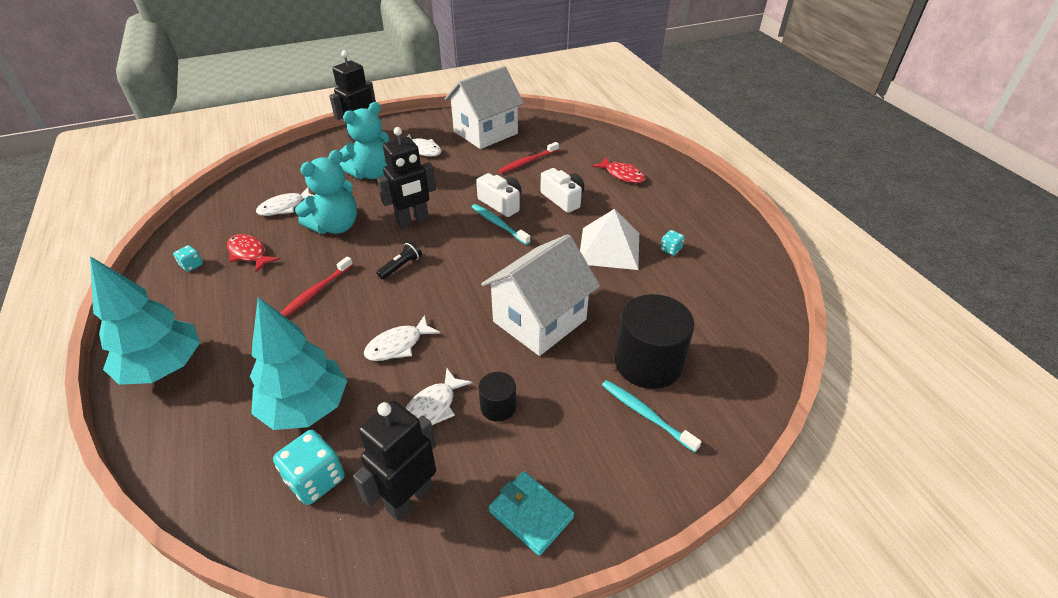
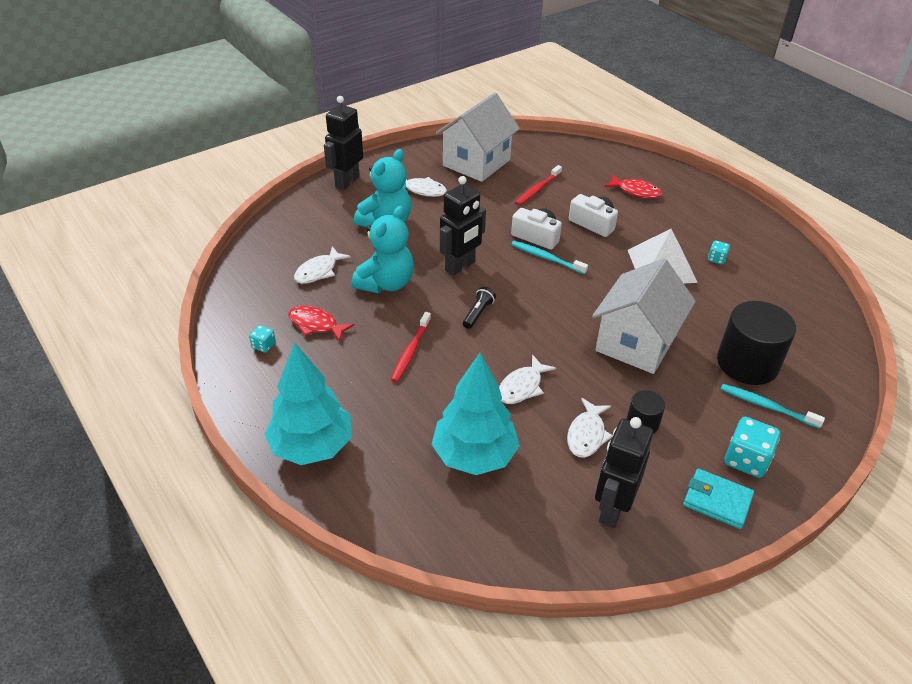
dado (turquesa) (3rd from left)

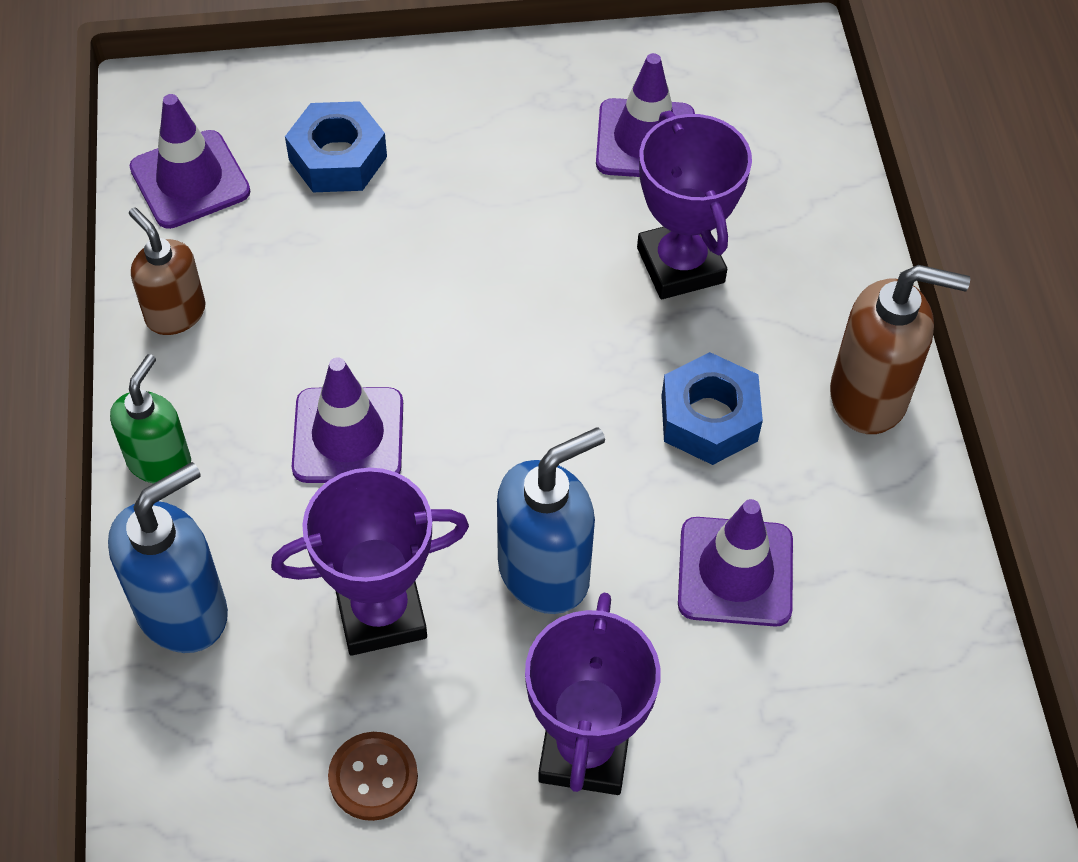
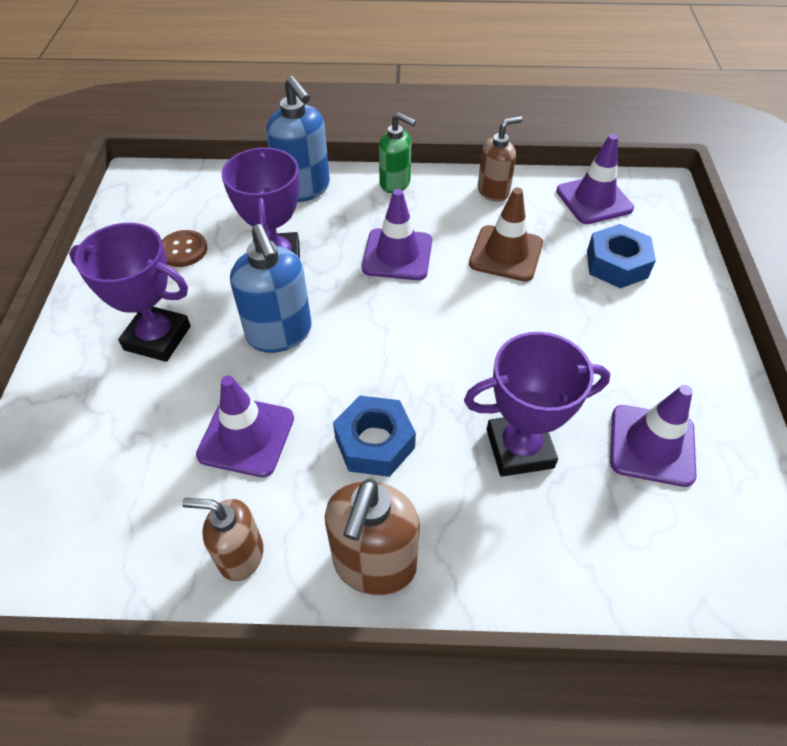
dispensador de jabón (marrón) (1st from left)
cono de tráfico (marrón)

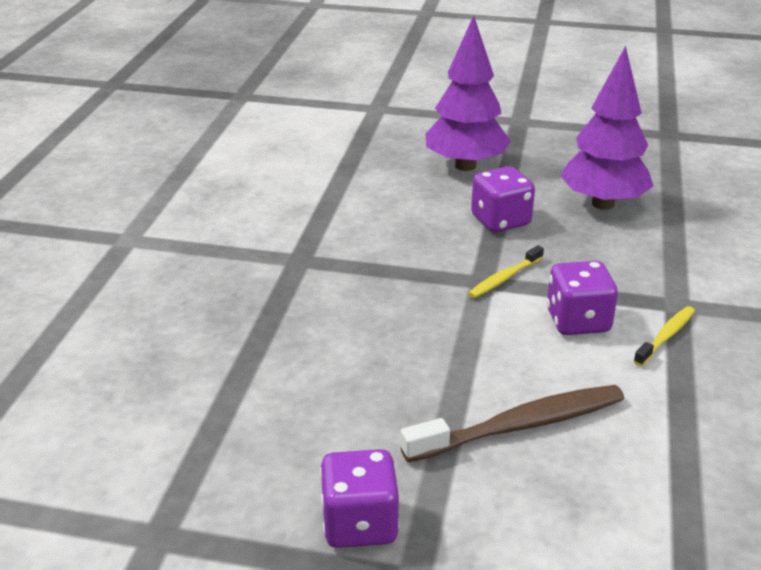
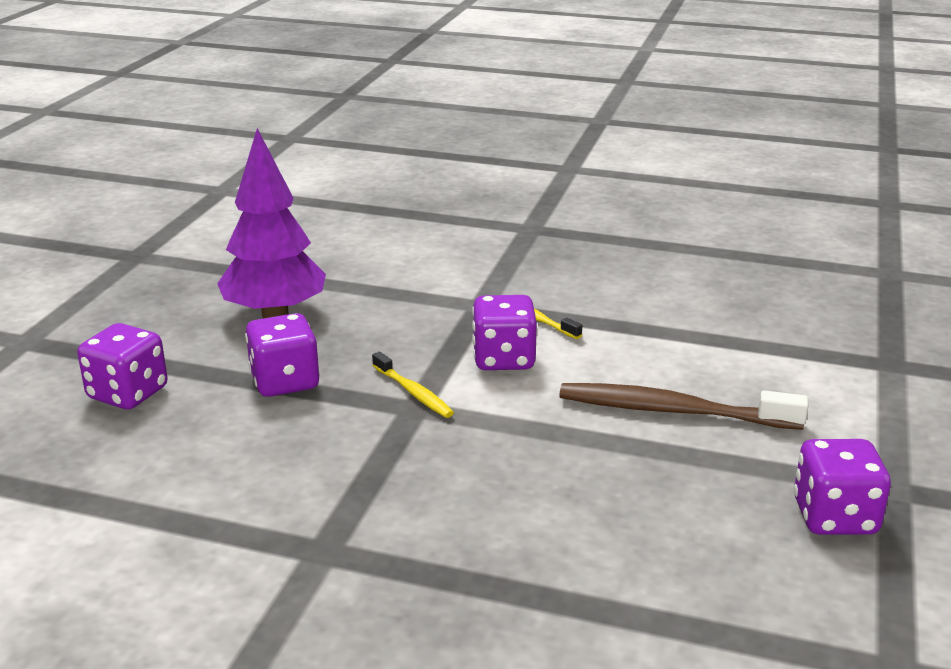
dado (morado) (1st from left)
cepillo de dientes (marrón)

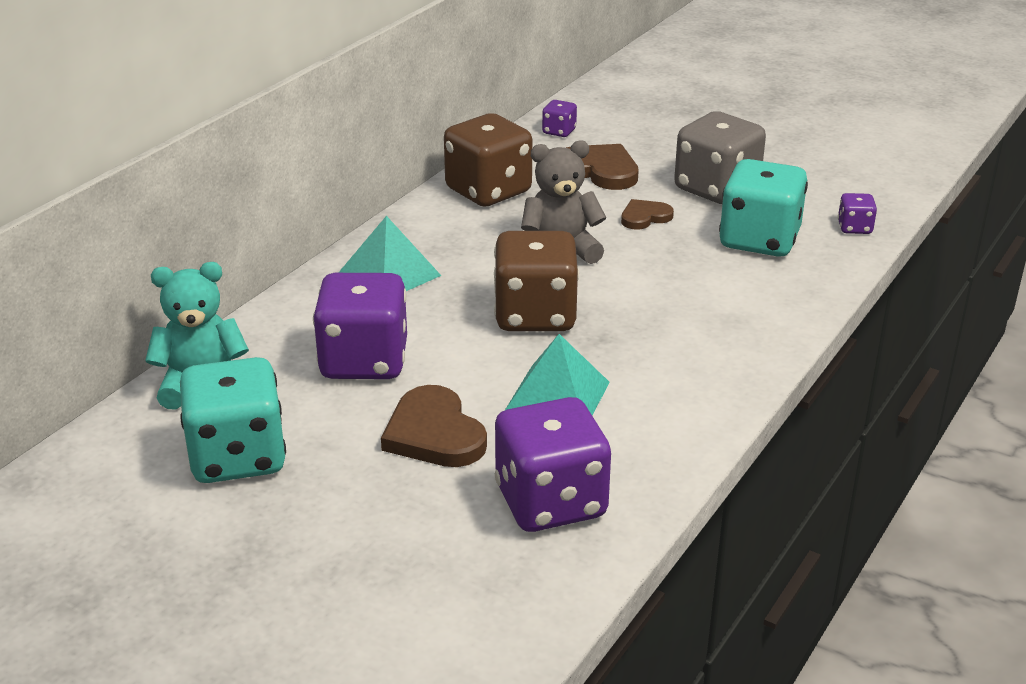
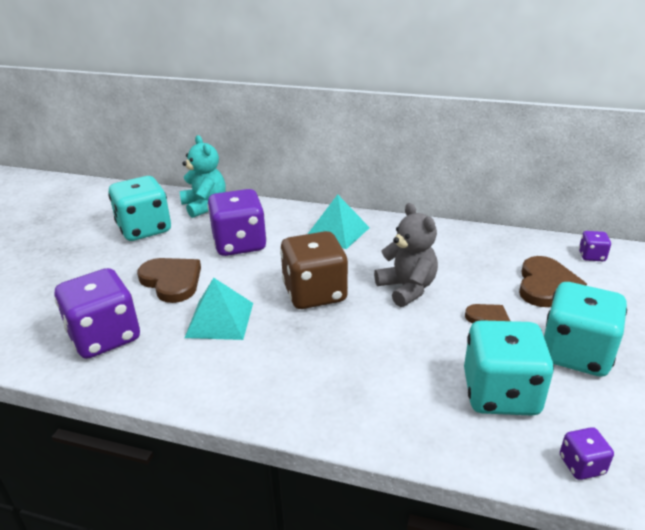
dado (marrón) (1st from left in the first image)
dado (turquesa) (3rd from left)
corazón (marrón) (1st from left)

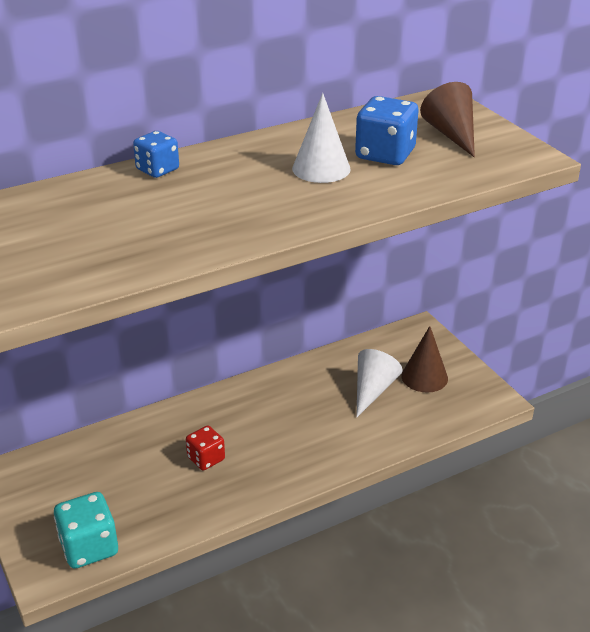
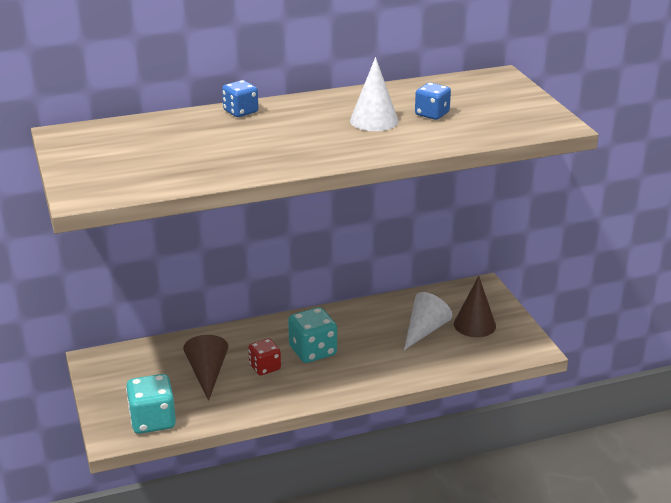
dado (turquesa) (2nd from left)
cono (marrón) (1st from left)
dado (azul) (2nd from left)

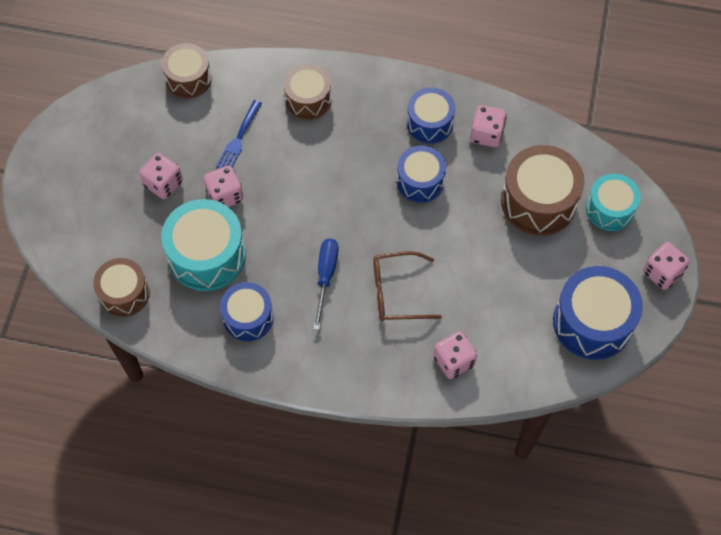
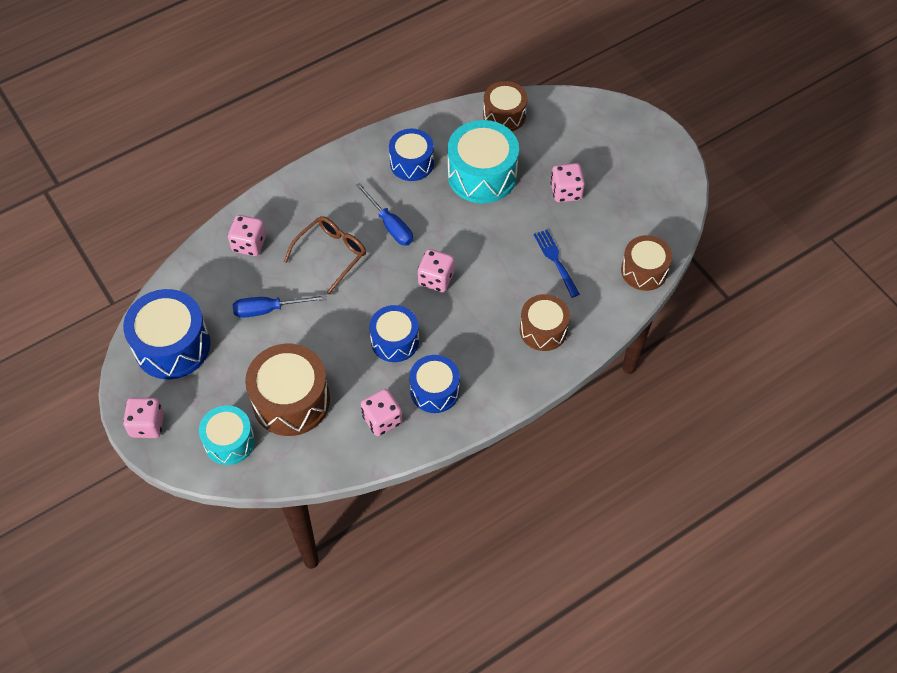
destornillador (azul) (1st from left)
dado (rosa) (4th from left)

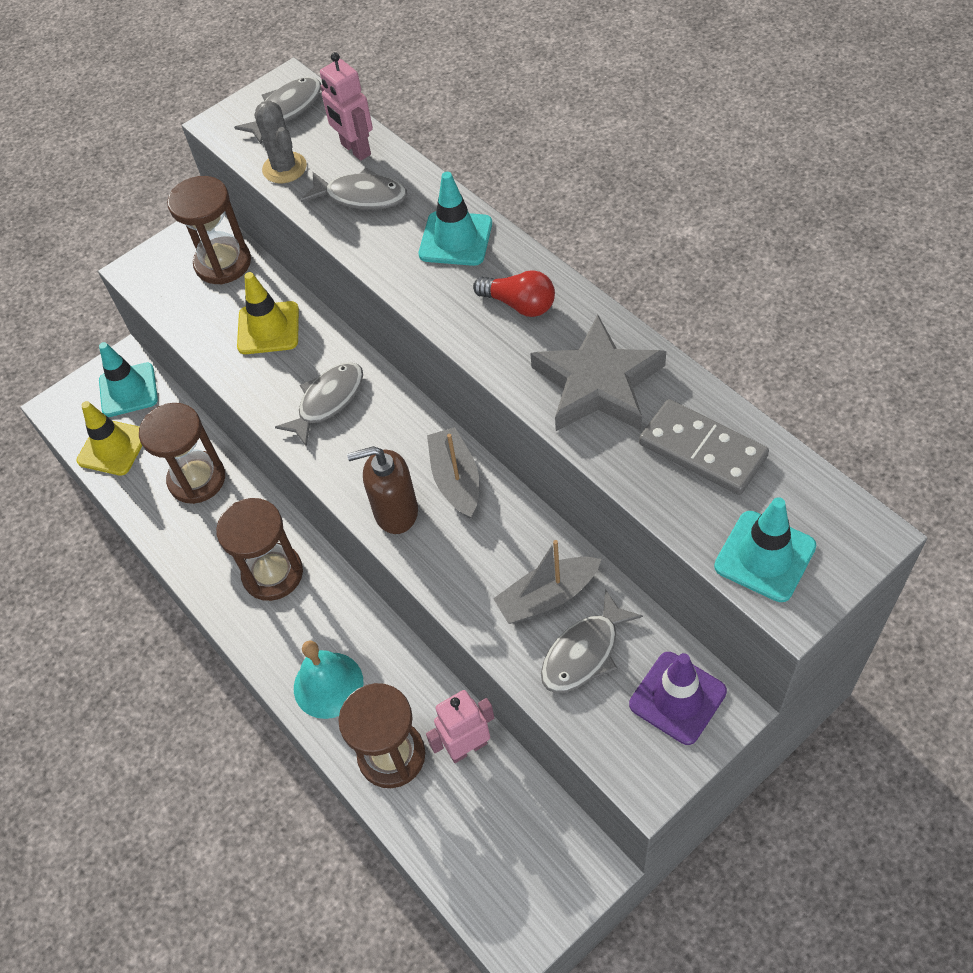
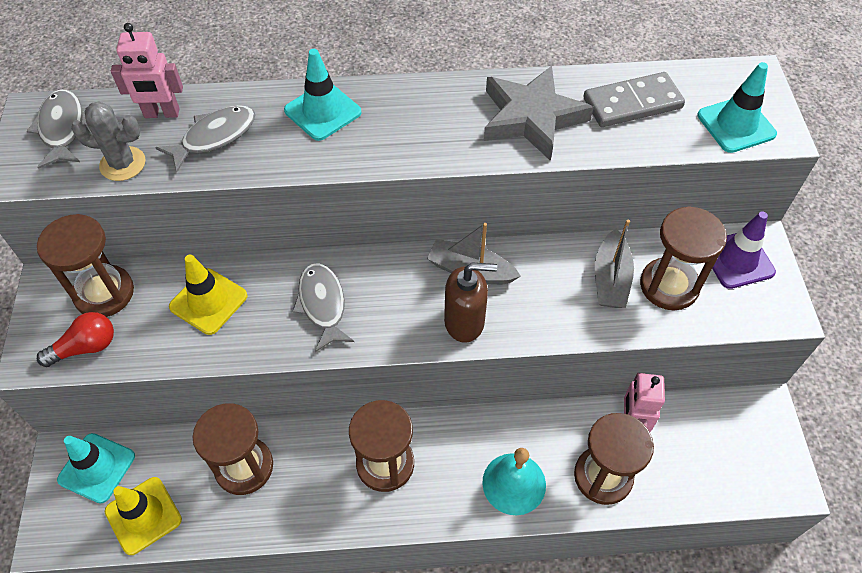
bombilla (rojo)
reloj de arena (marrón) (5th from left)
dispensador de jabón (marrón)

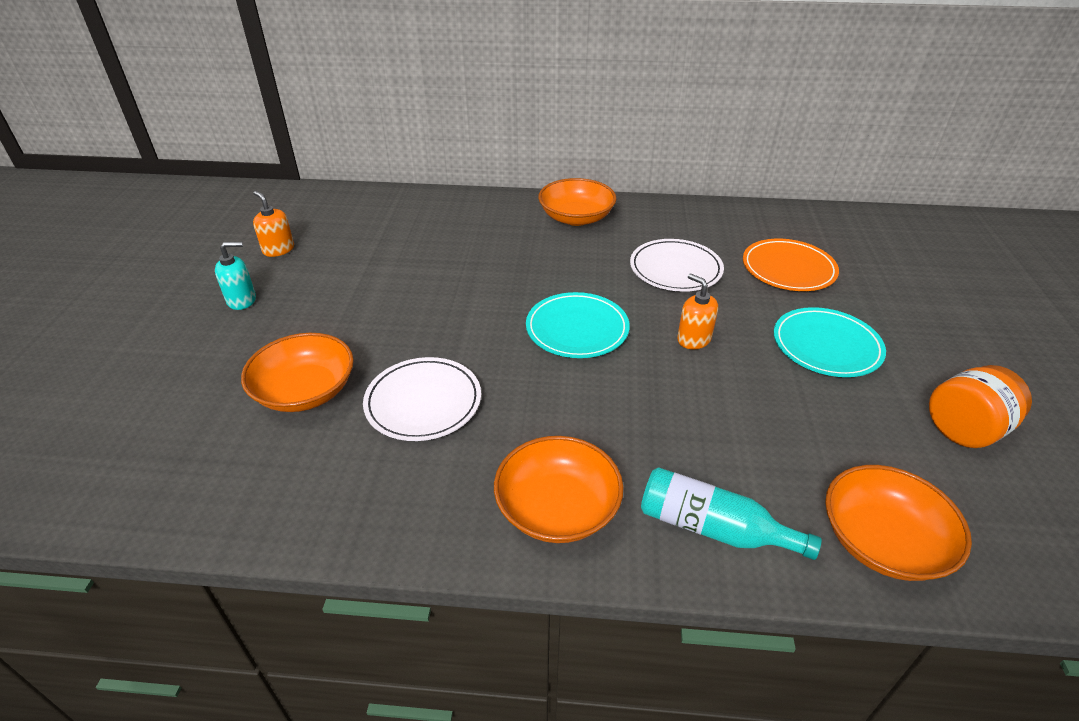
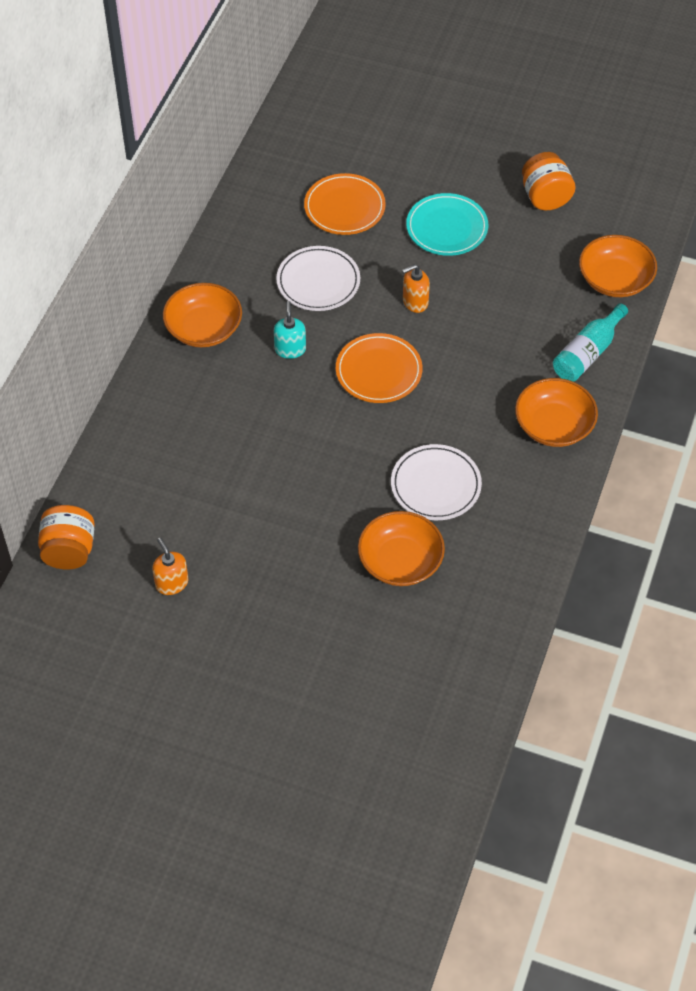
tarro (naranja) (1st from left)
dispensador de jabón (turquesa)
plato (naranja) (2nd from left)
dispensador de jabón (naranja) (1st from left)

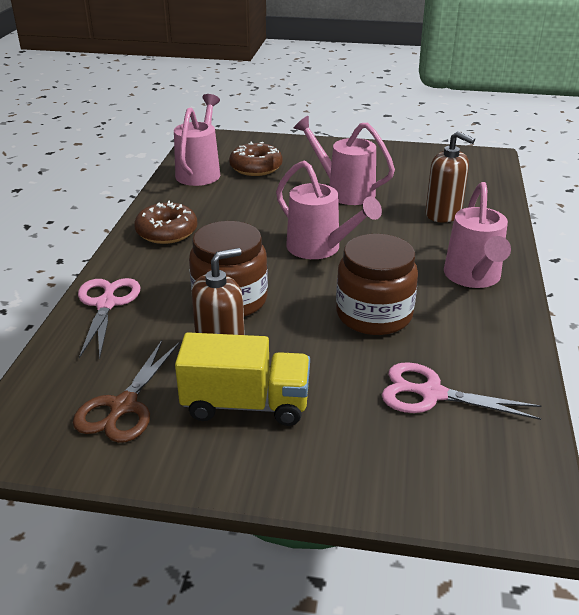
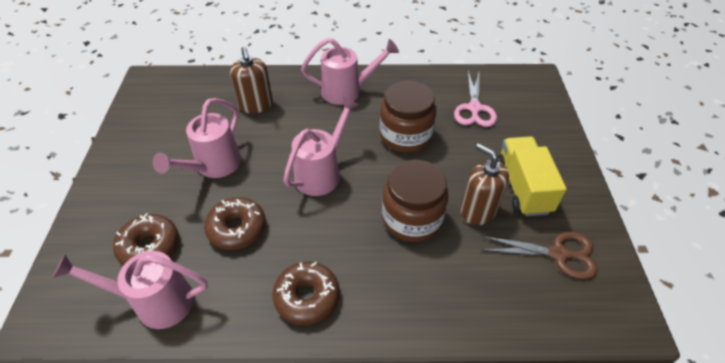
tijeras (rosa) (1st from left in the first image)
rosquilla (marrón) (2nd from left)
dispensador de jabón (marrón) (1st from left)

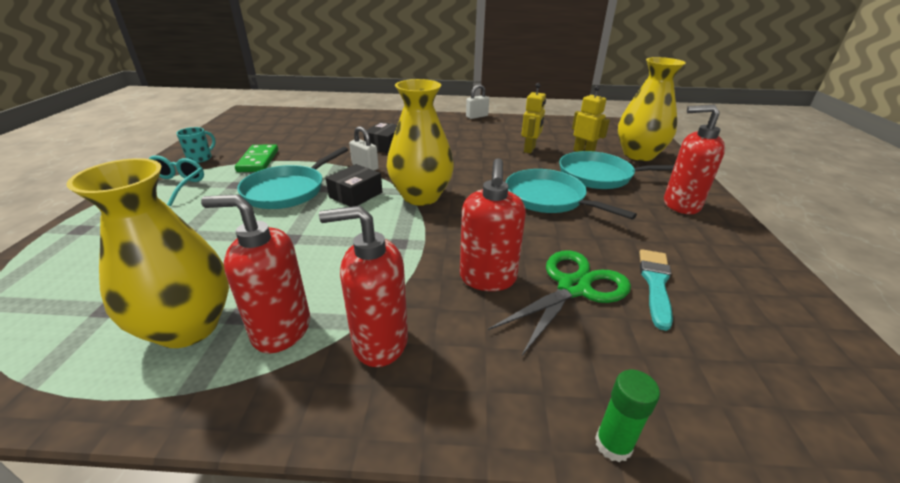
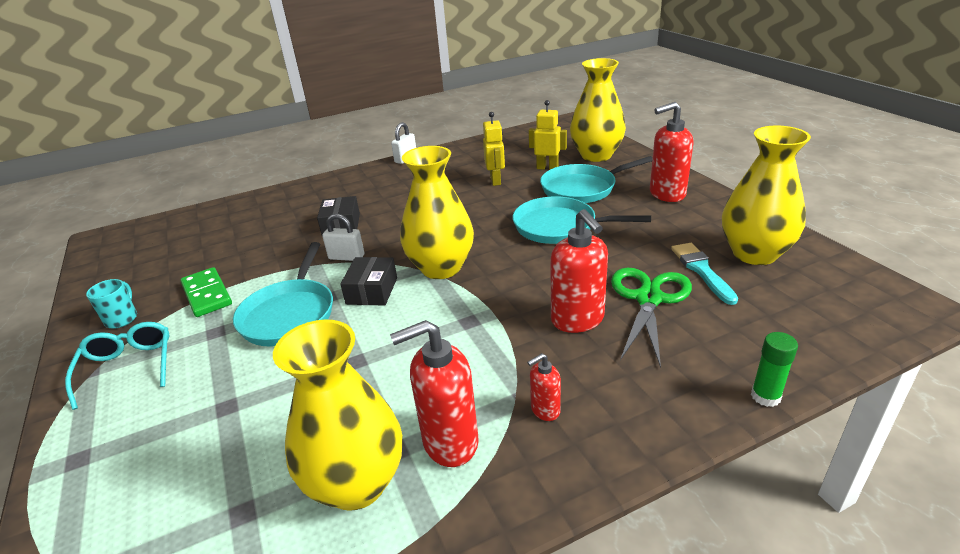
florero (amarillo) (4th from left)
dispensador de jabón (rojo) (2nd from left)

